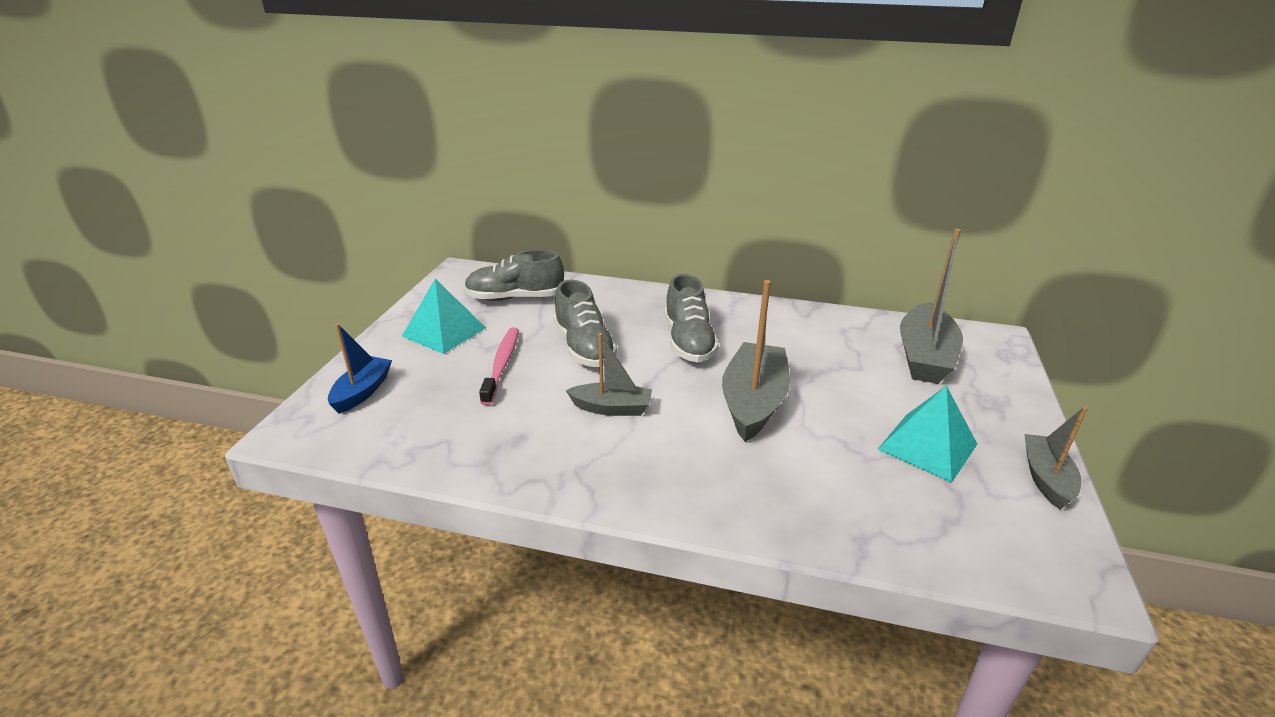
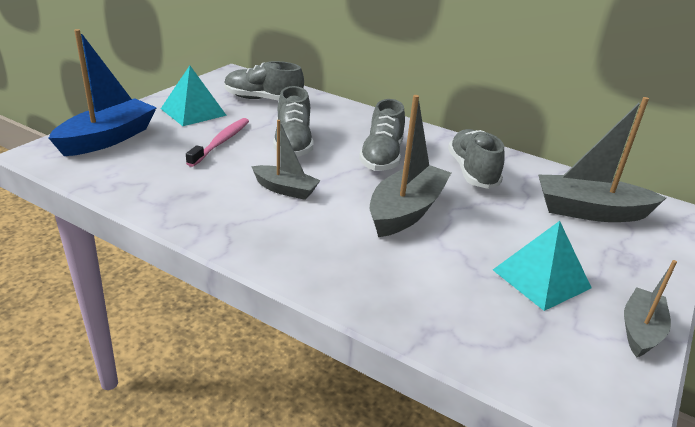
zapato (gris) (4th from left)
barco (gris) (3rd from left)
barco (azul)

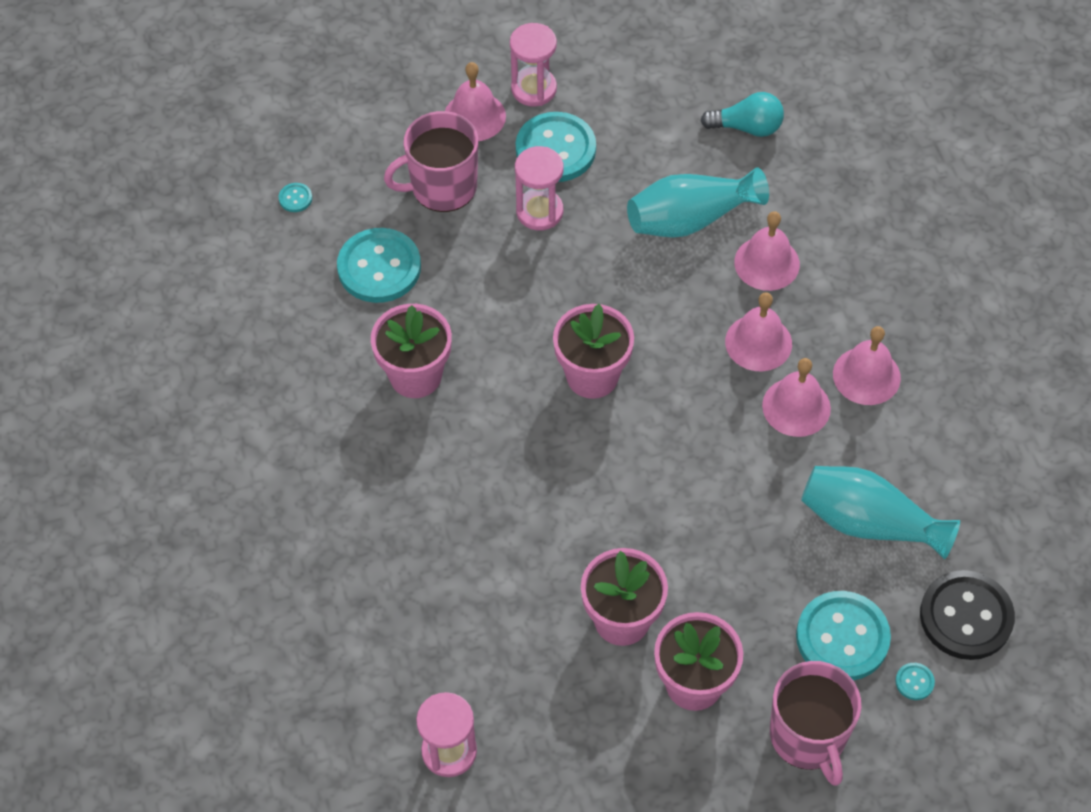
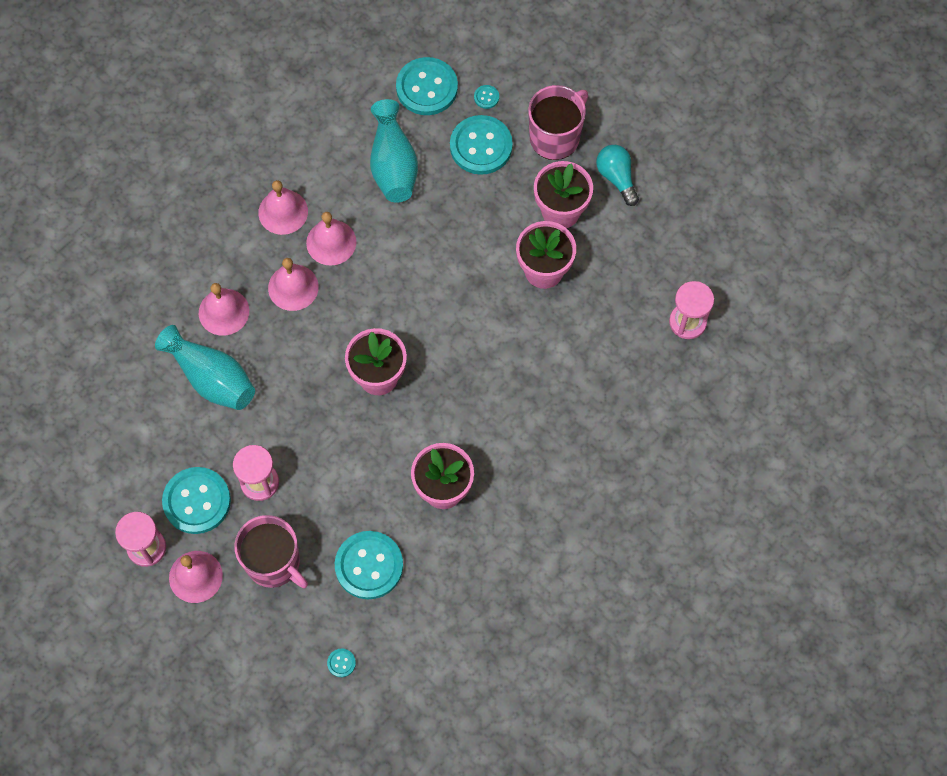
bombilla (turquesa)
botón (turquesa) (4th from left)

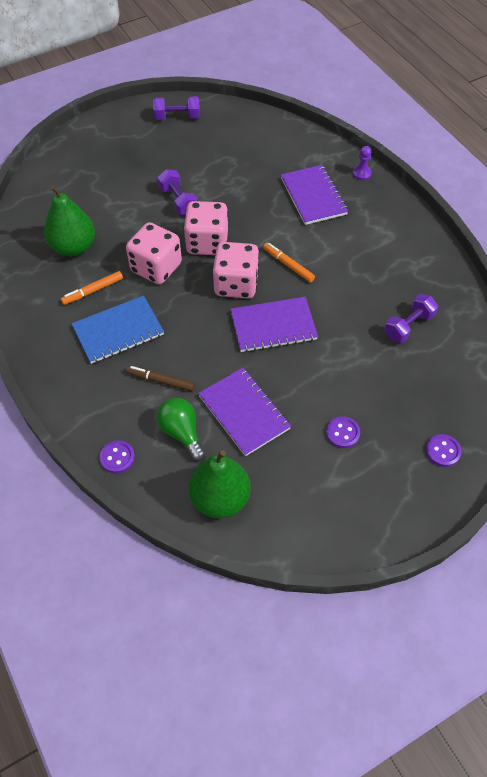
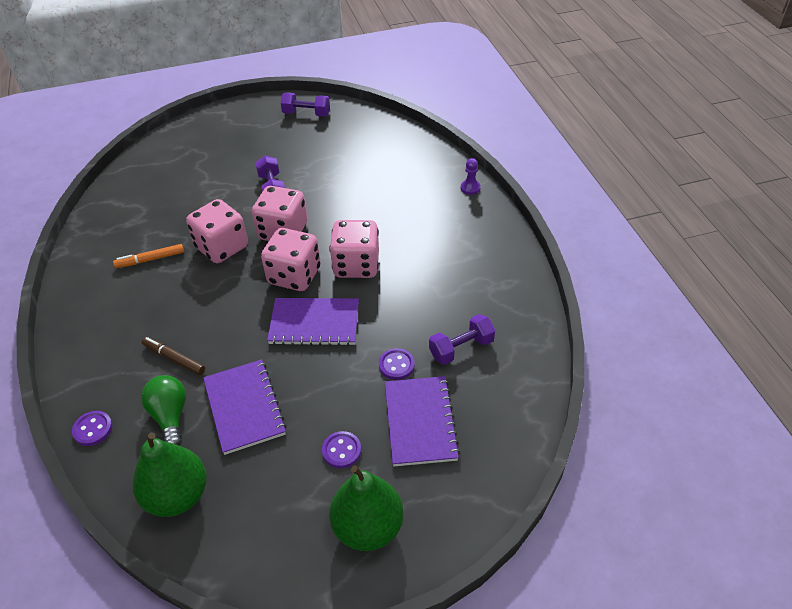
cuaderno (azul)
pera (verde) (2nd from left)
cuaderno (morado) (3rd from left)
botón (morado) (3rd from left)
dado (rosa) (4th from left)

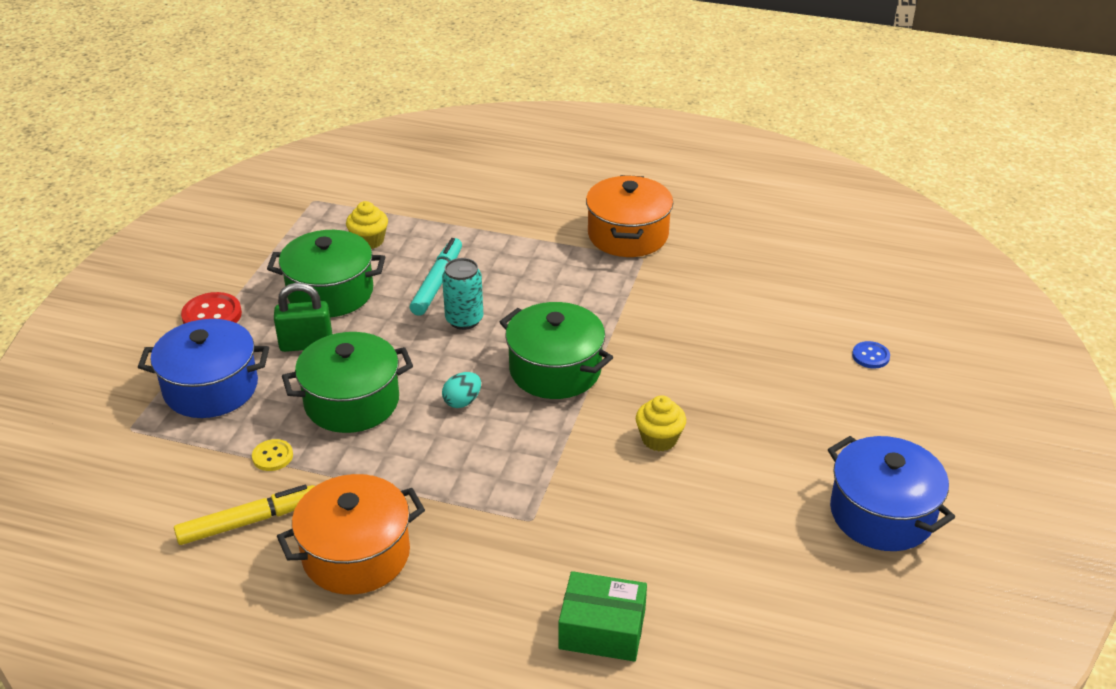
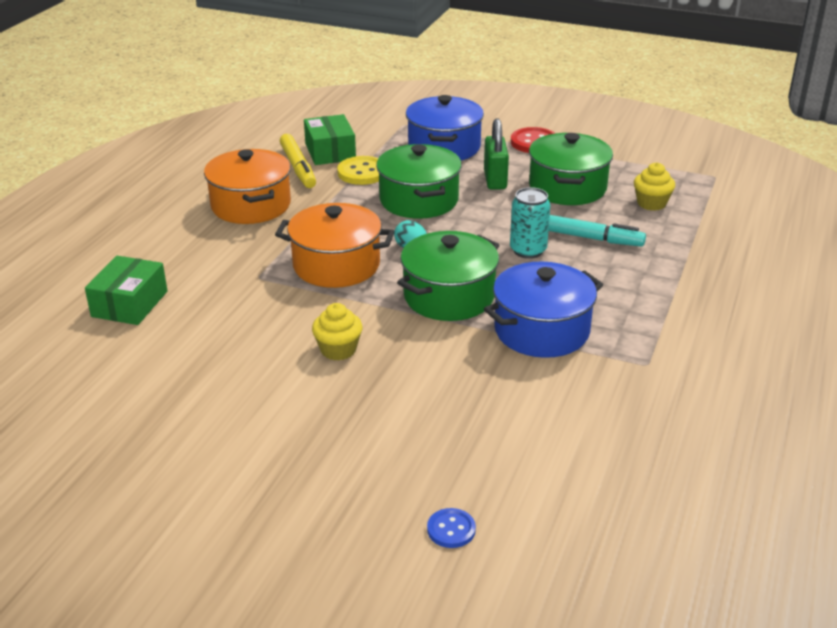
caja (verde) (2nd from left)
olla (naranja) (2nd from left)
olla (azul) (2nd from left)
botón (amarillo)

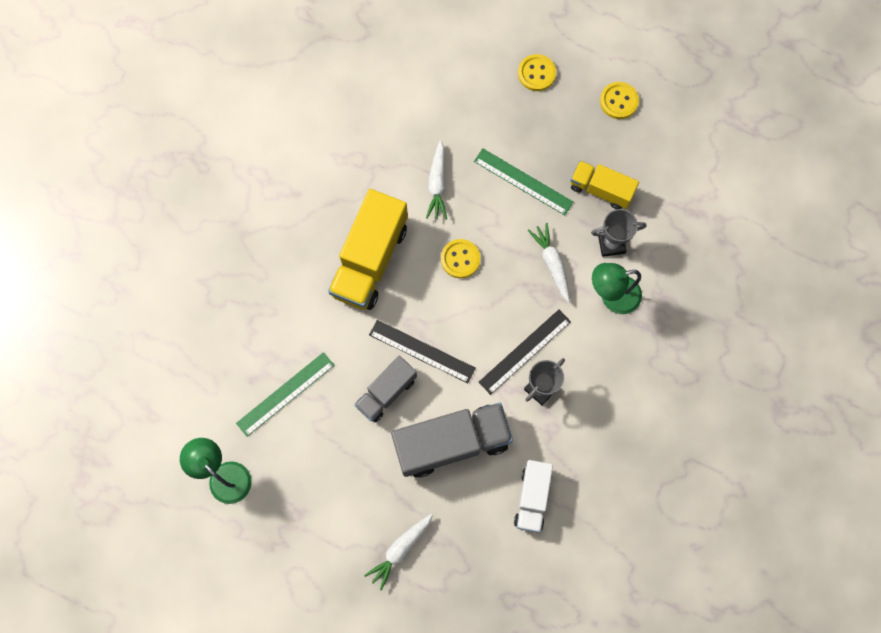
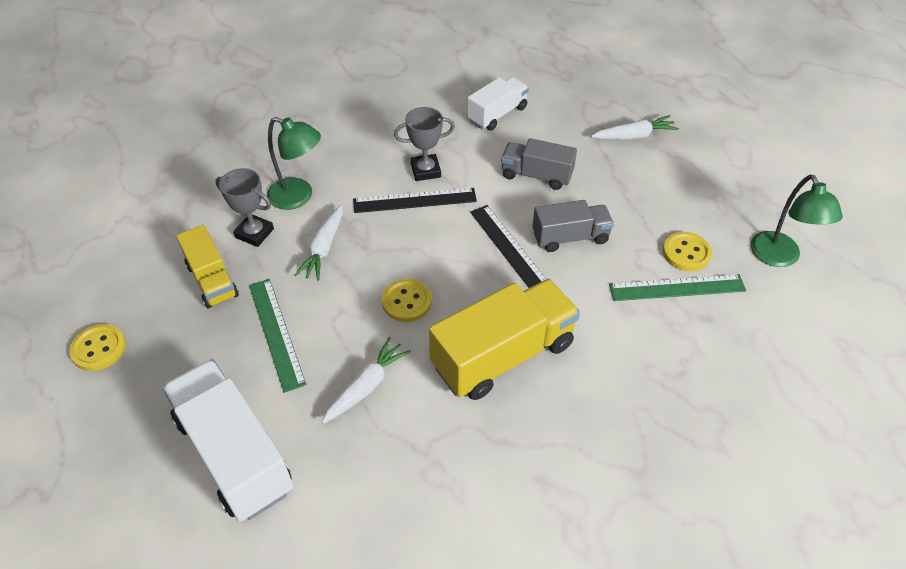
camión (blanco) (1st from left)
botón (amarillo) (3rd from left)
camión (gris) (1st from left)

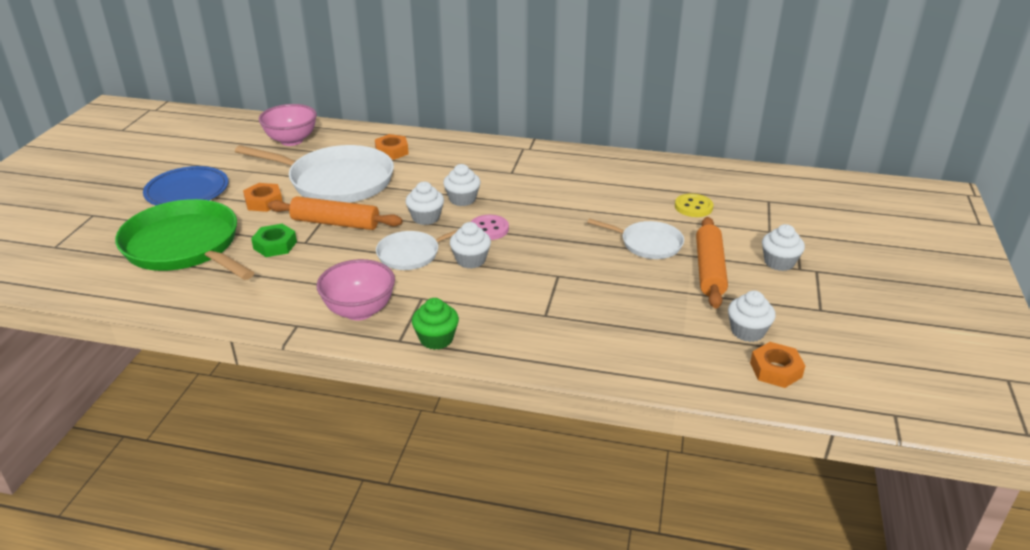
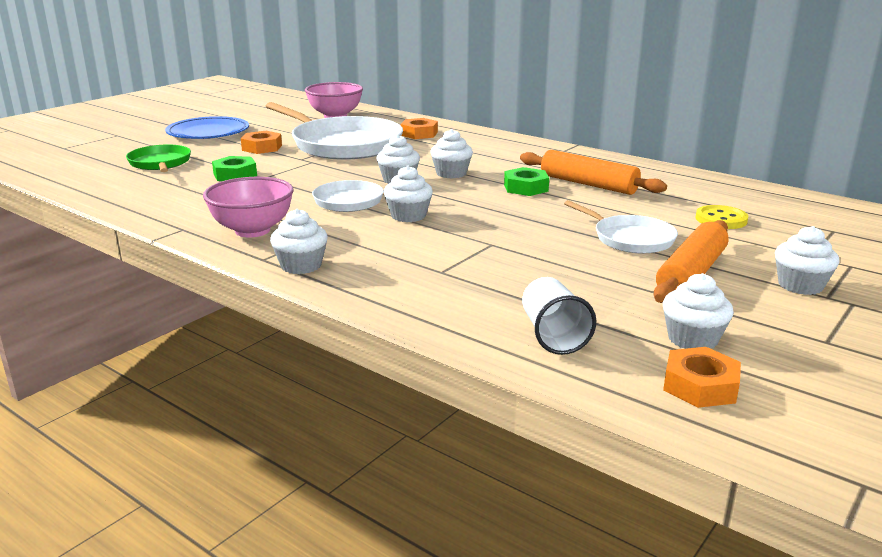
botón (rosa)
tuerca (verde) (2nd from left)
vaso (blanco)
rodillo (naranja) (1st from left)
magdalena (blanco) (1st from left)
sartén (verde)

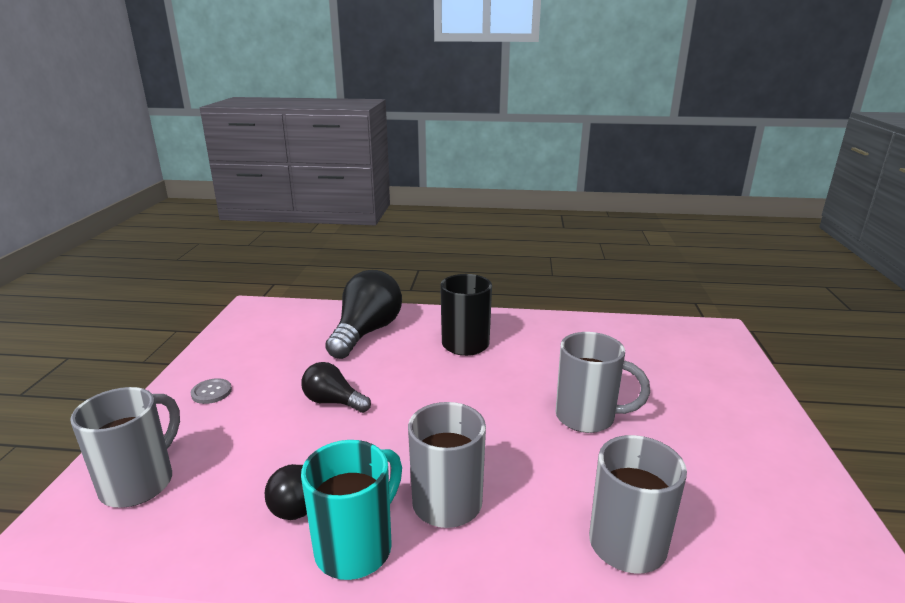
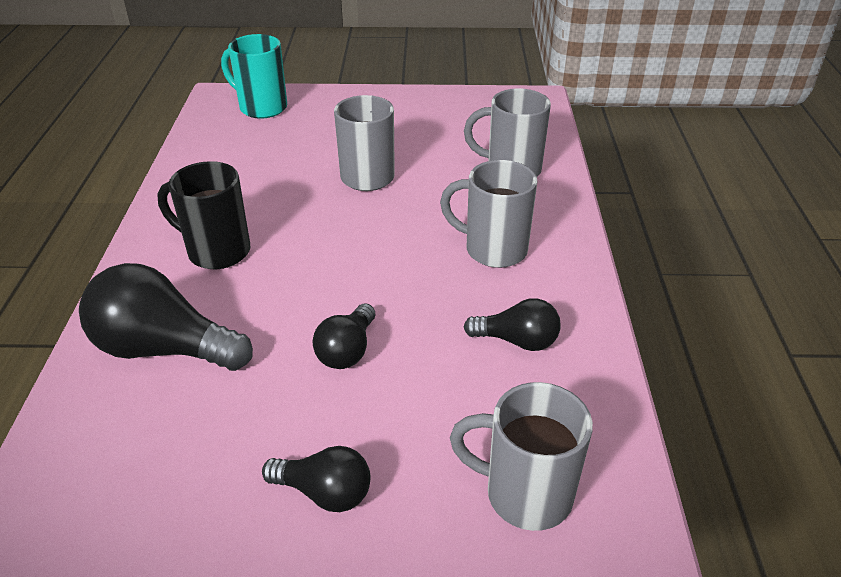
taza (turquesa)
bombilla (negro) (2nd from left)

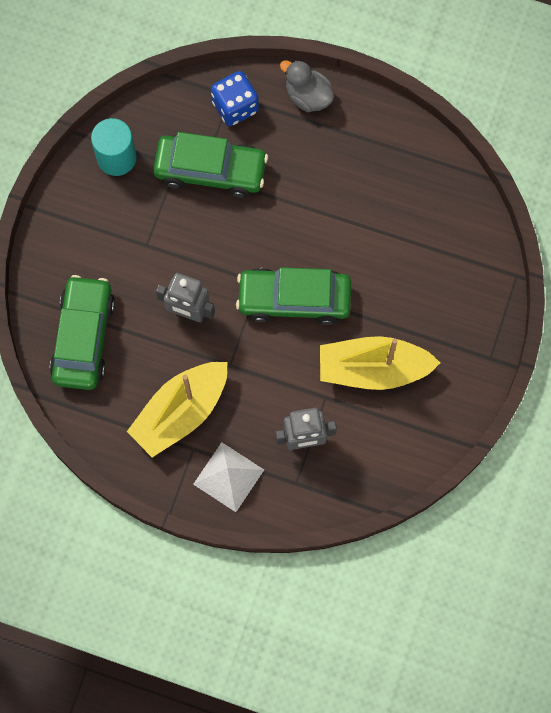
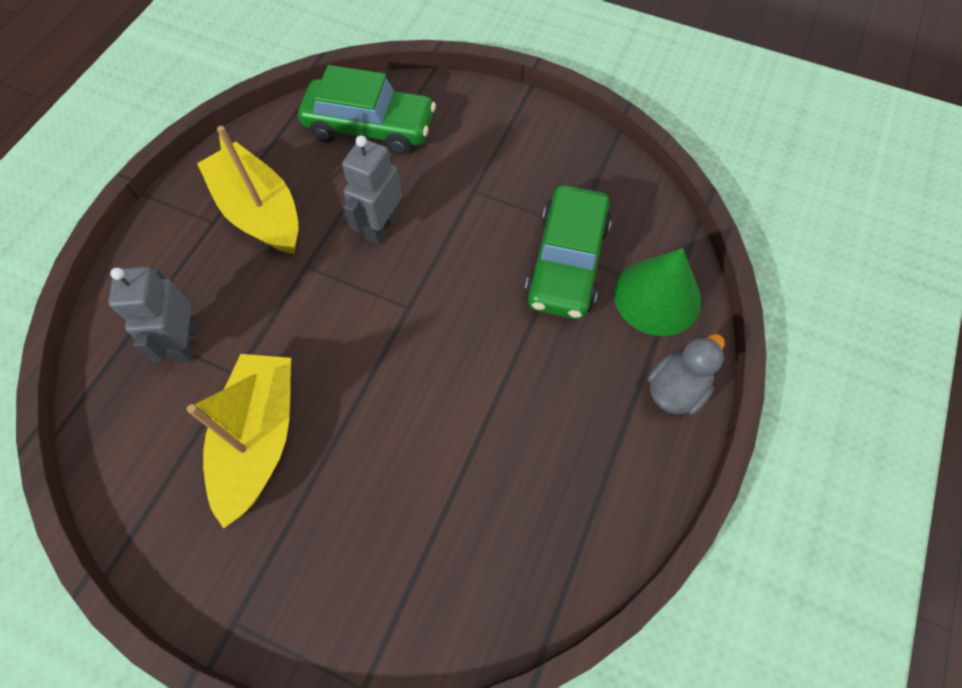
cilindro (turquesa)
pirámide (blanco)
coche (verde) (3rd from left in the first image)
cono (verde)

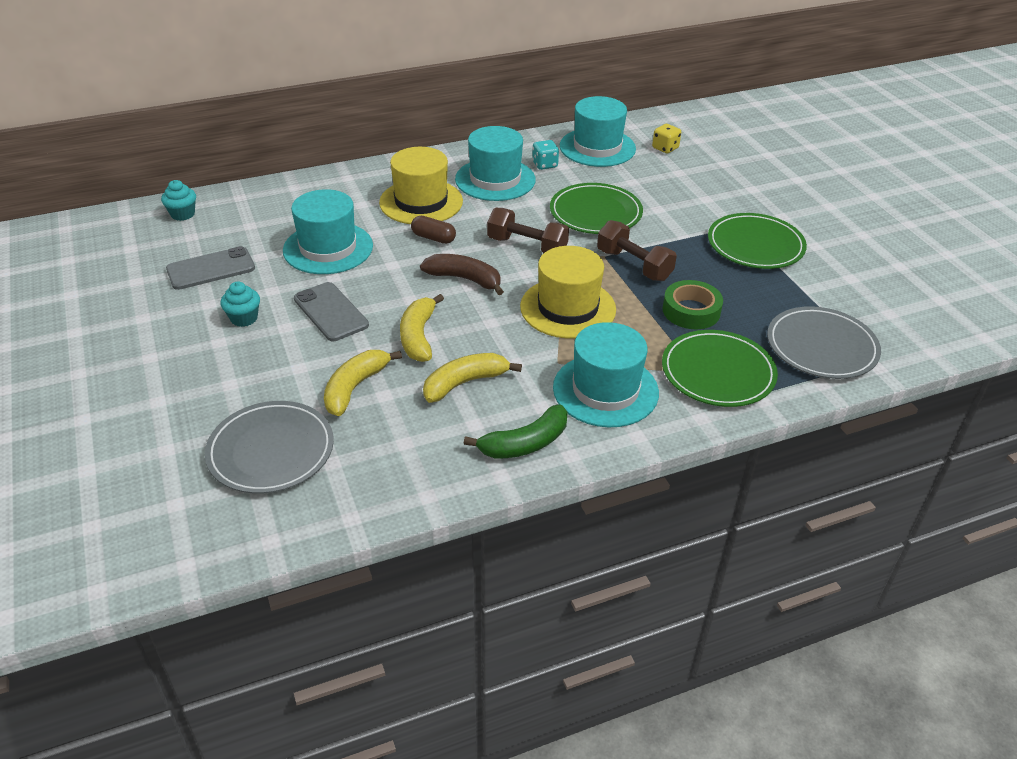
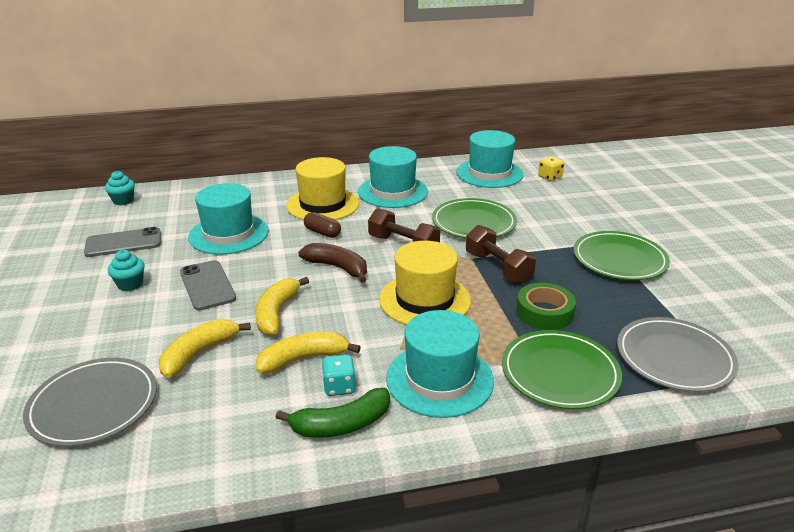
dado (turquesa)

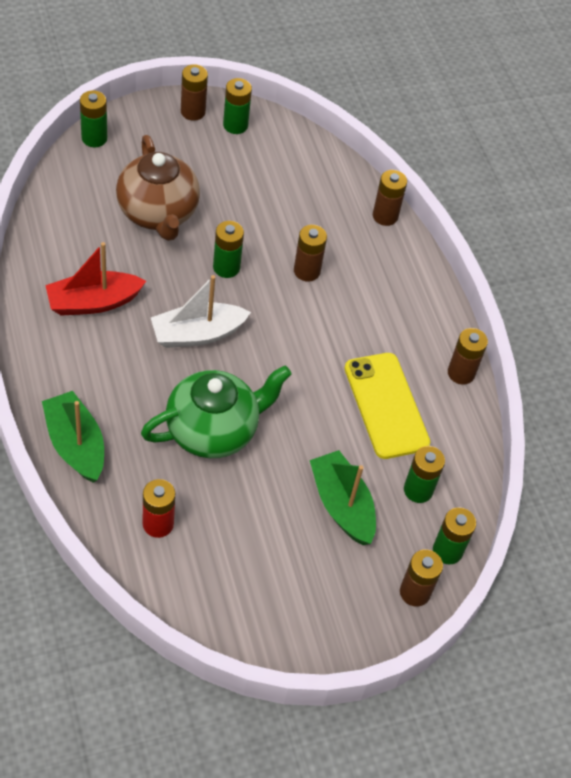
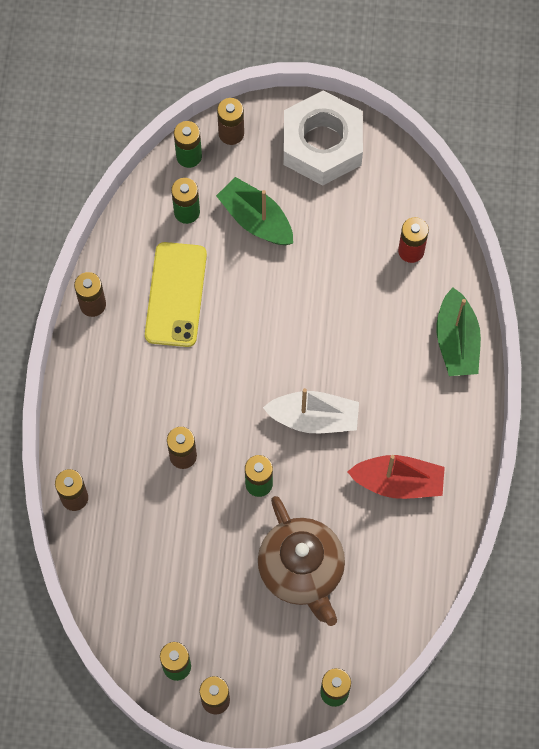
tetera (verde)
tuerca (blanco)
tetera (marrón)
barco (verde) (1st from left)

